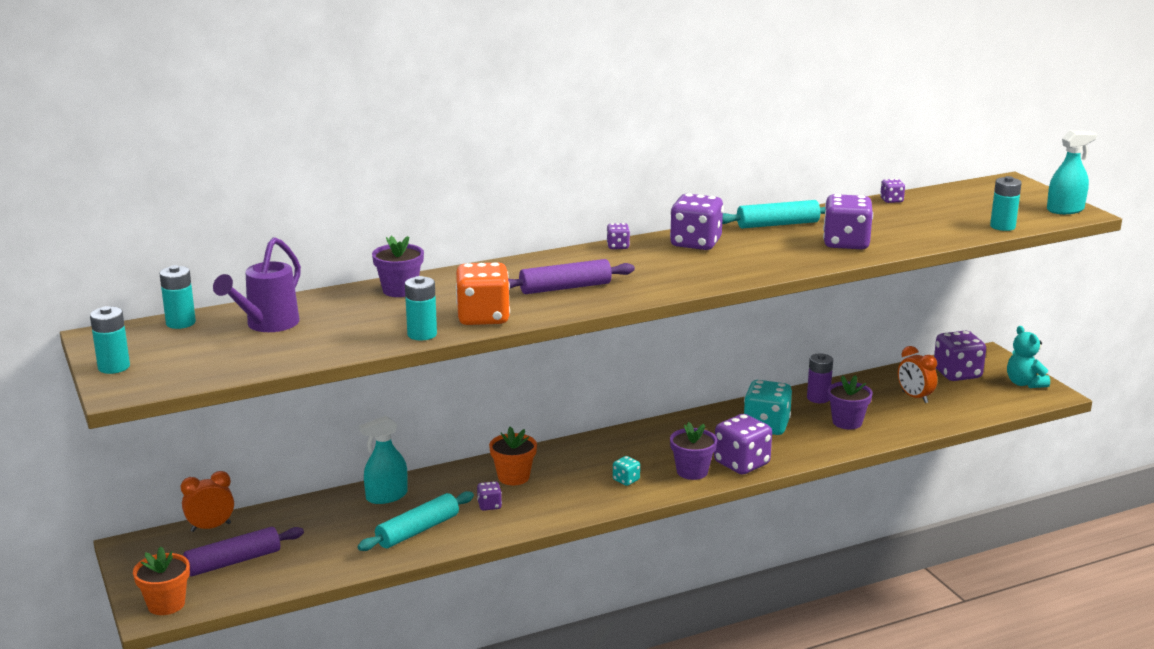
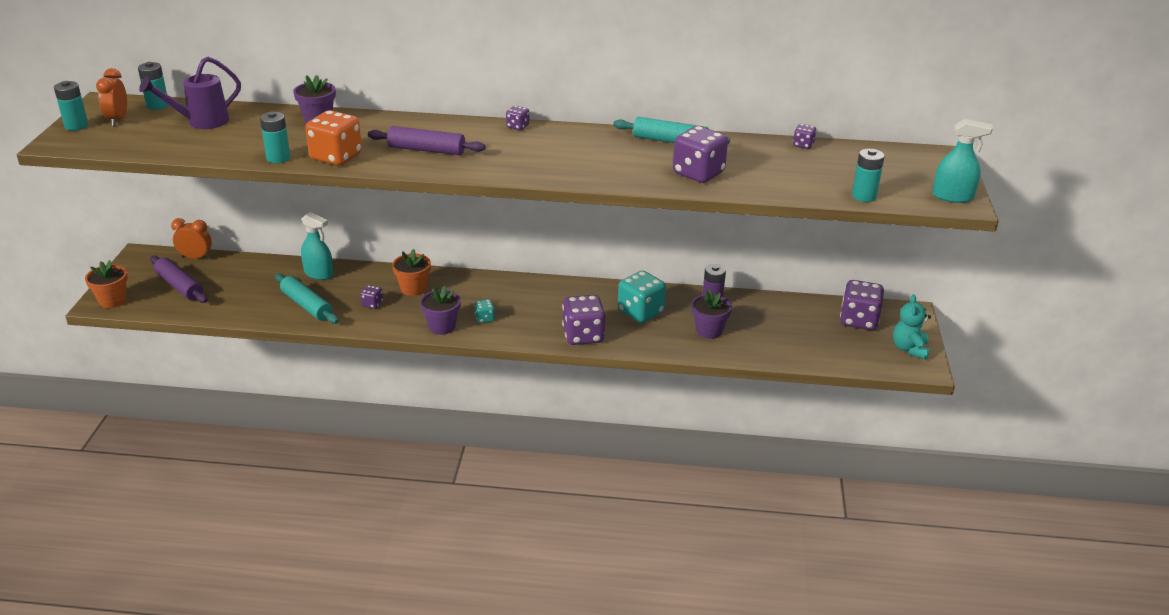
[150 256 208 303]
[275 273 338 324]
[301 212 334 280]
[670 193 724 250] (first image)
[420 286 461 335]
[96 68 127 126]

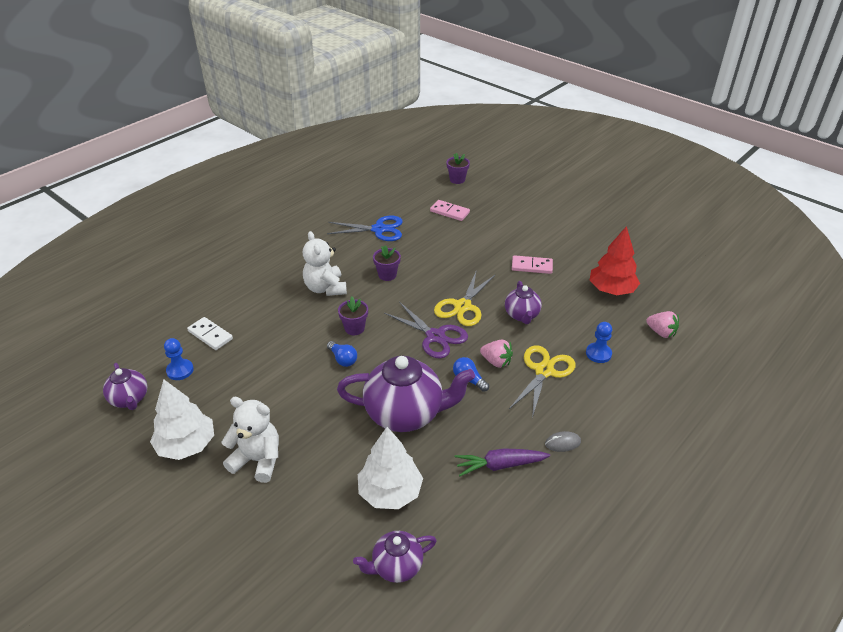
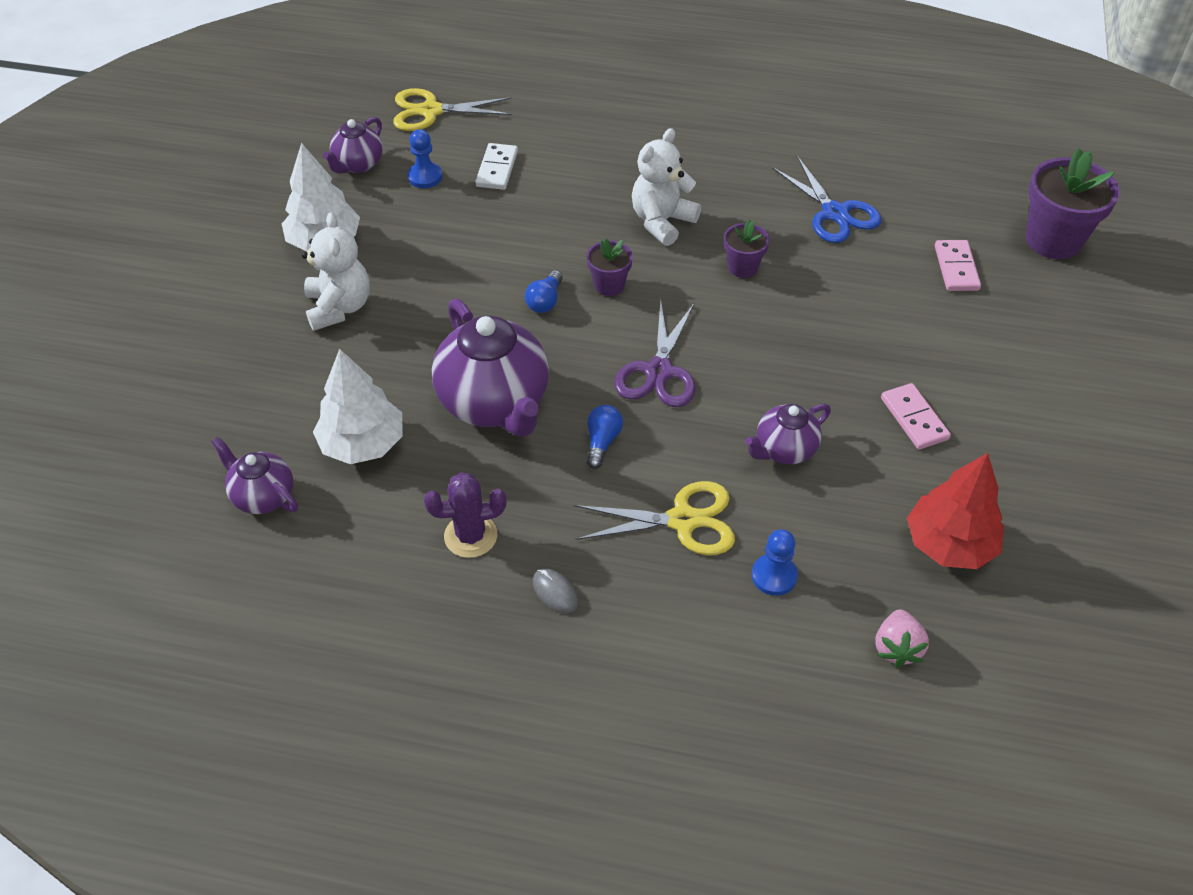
[393 88 512 131]
[1026 148 1120 259]
[424 472 506 558]
[480 340 513 368] (first image)

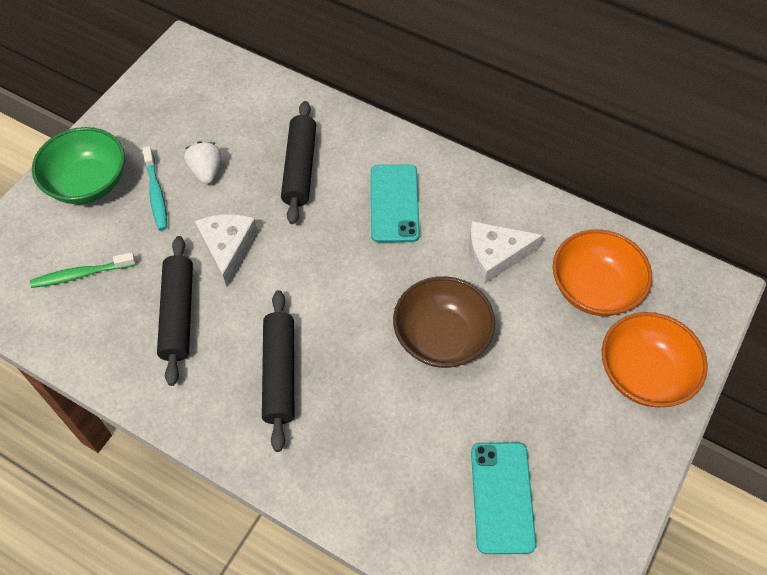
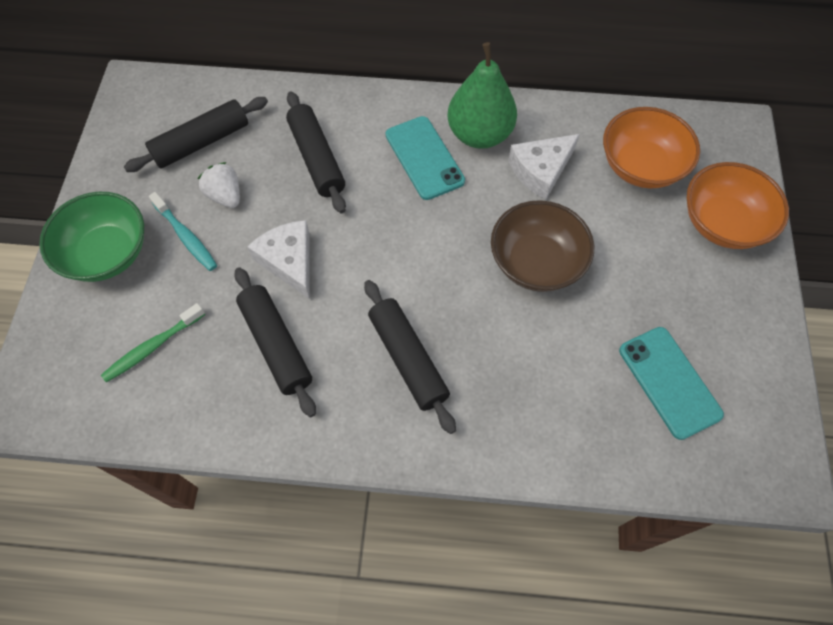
[124 97 268 172]
[448 42 517 149]

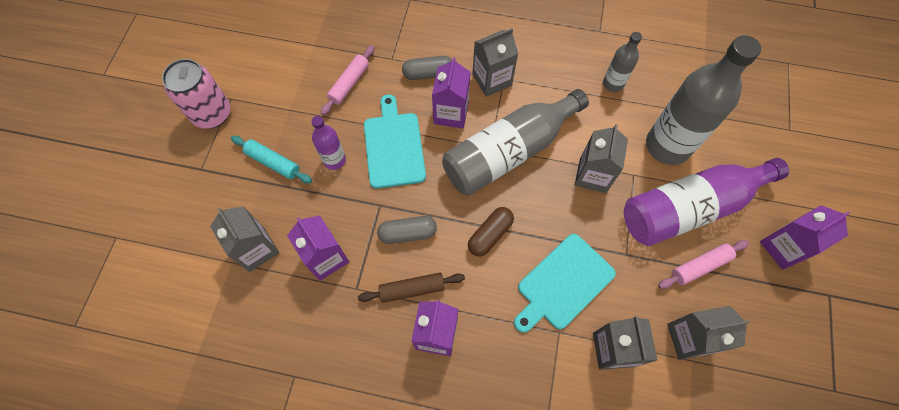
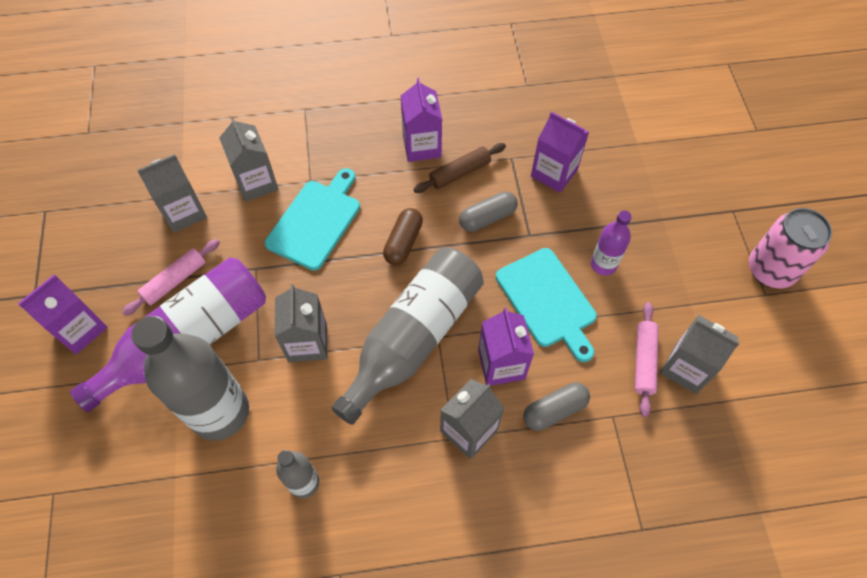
[660 315 740 394]
[231 136 312 183] (first image)

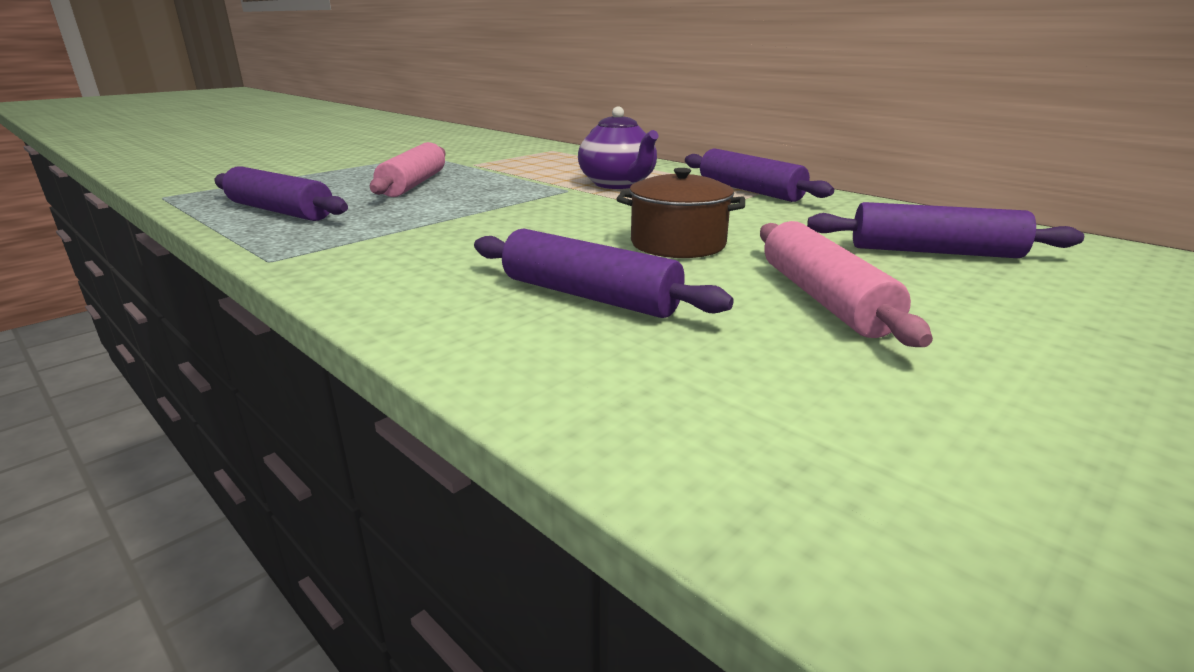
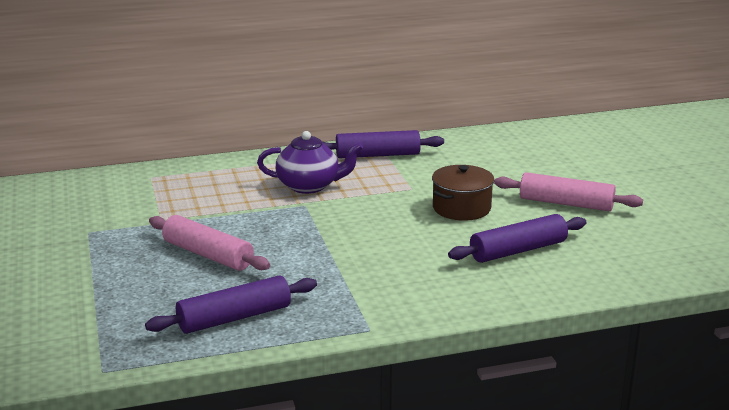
[807 202 1084 258] (first image)

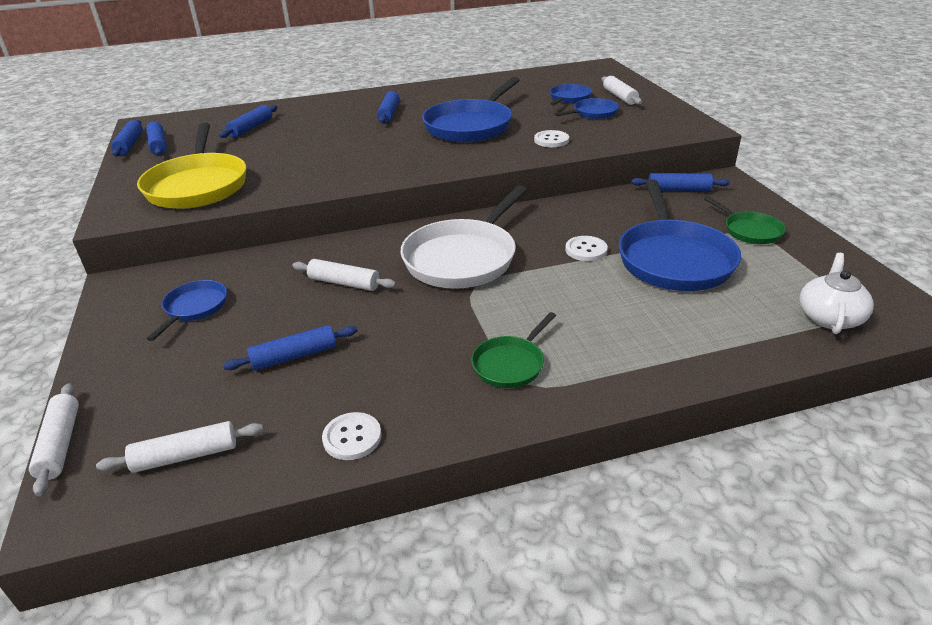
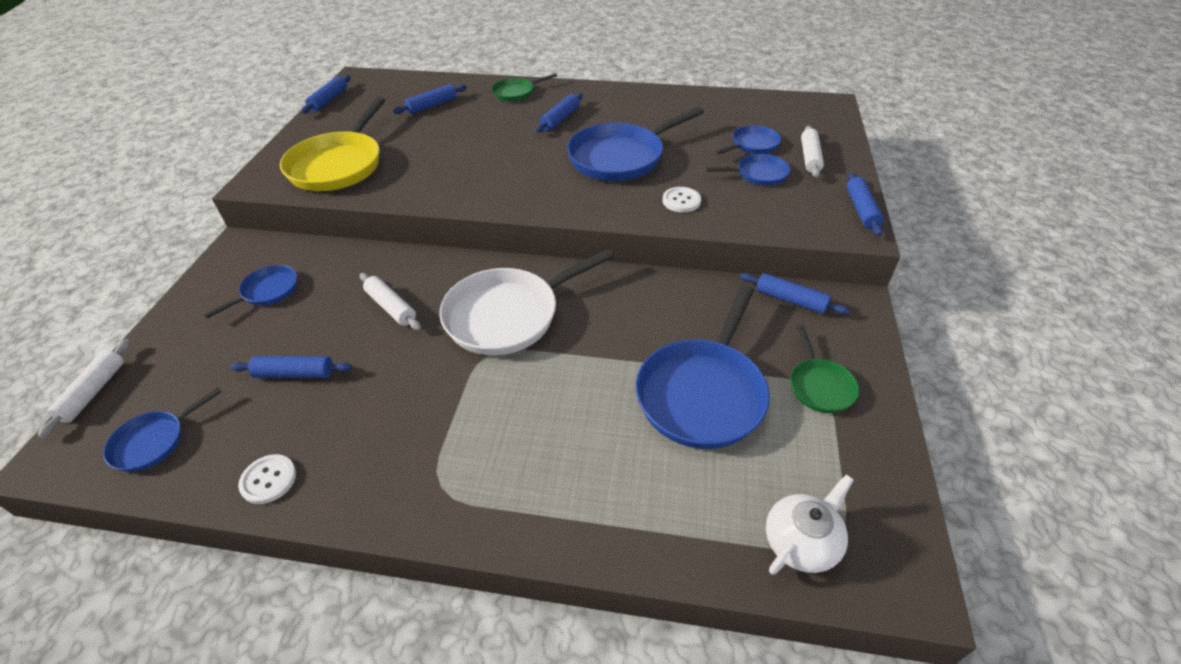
[103 387 222 472]
[847 172 884 236]
[492 73 557 102]
[565 236 608 261] (first image)

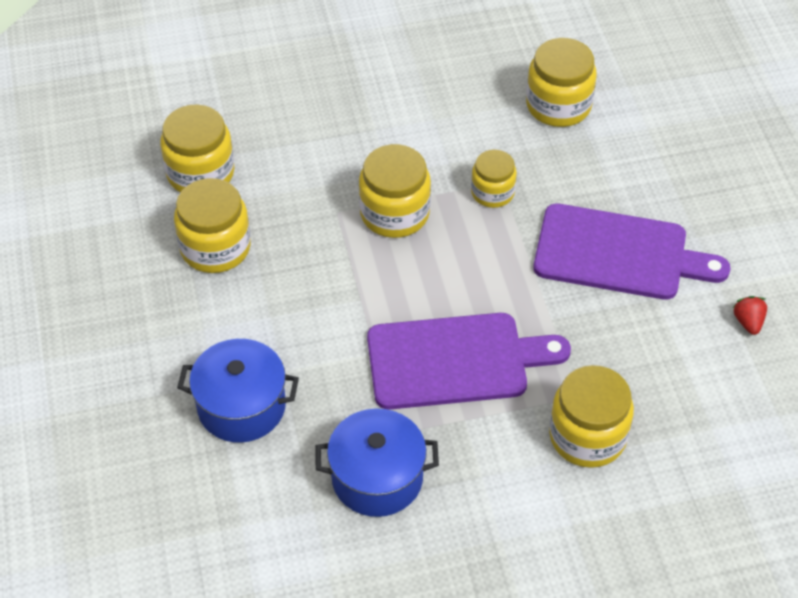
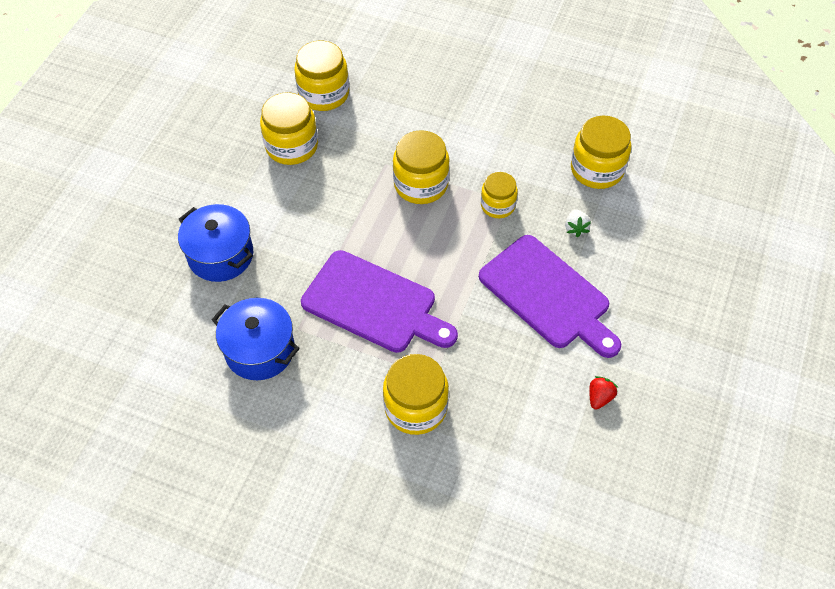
[565 209 591 237]

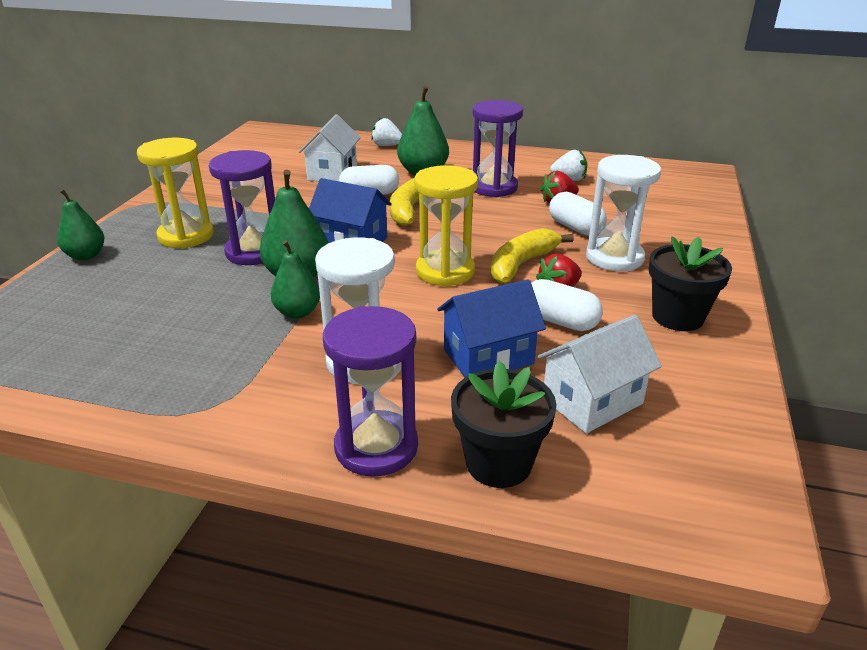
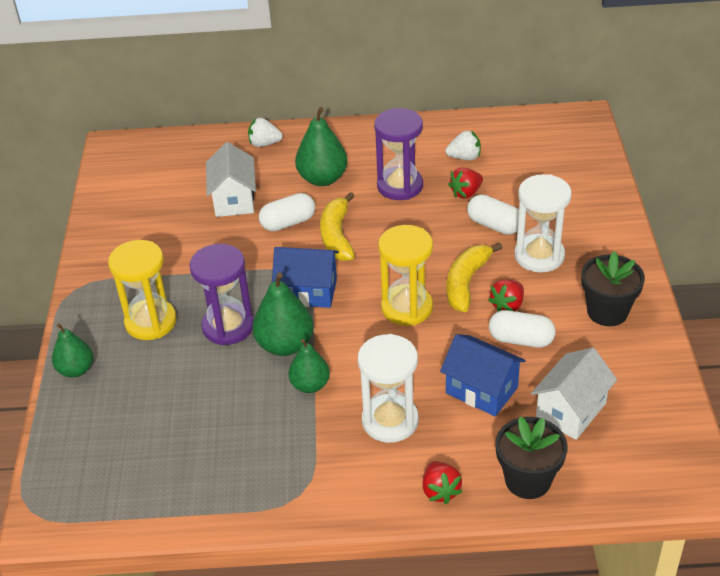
[422 461 462 504]
[440 334 526 417]

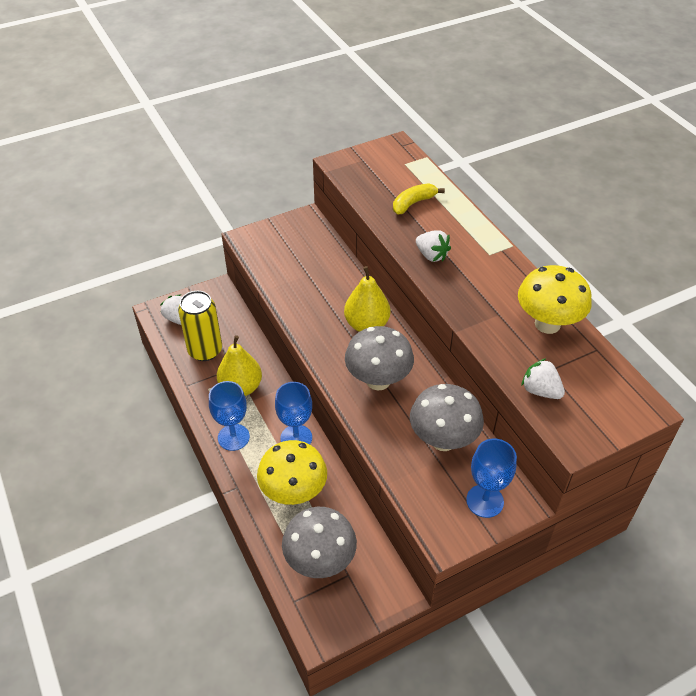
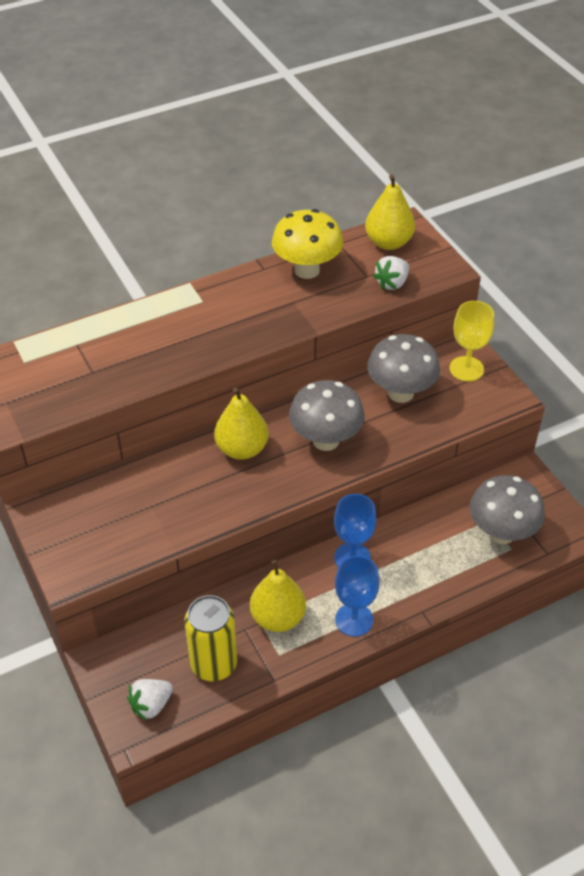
[257 440 327 505] (first image)
[393 183 445 214] (first image)
[416 230 451 262] (first image)
[449 301 494 381]
[365 174 415 250]

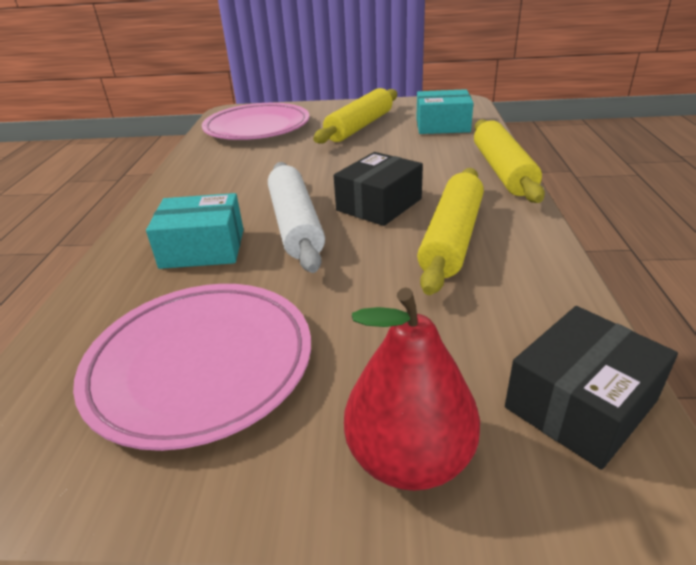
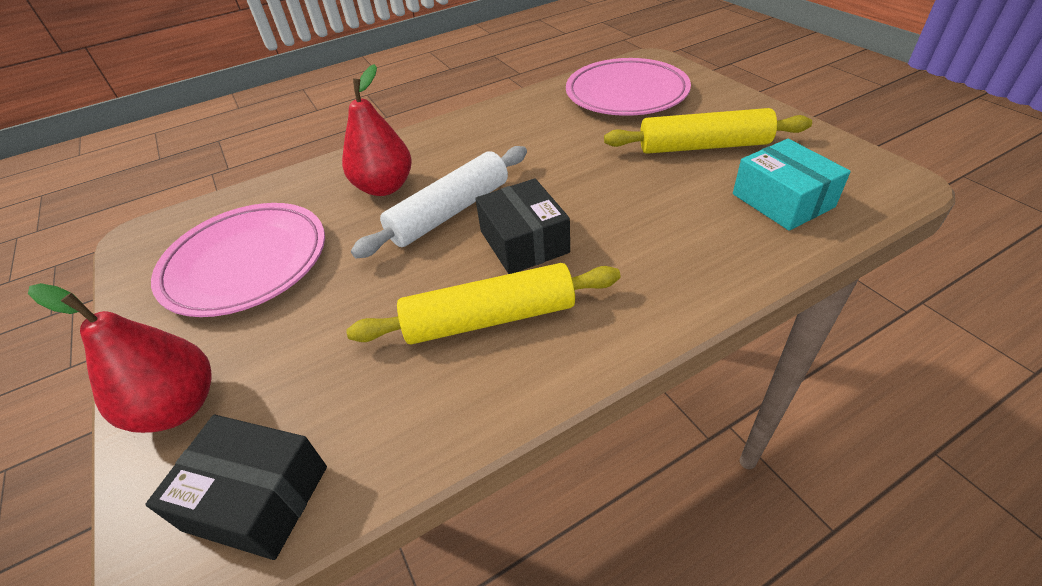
[342 64 412 196]
[475 178 570 274]
[474 119 545 203] (first image)

